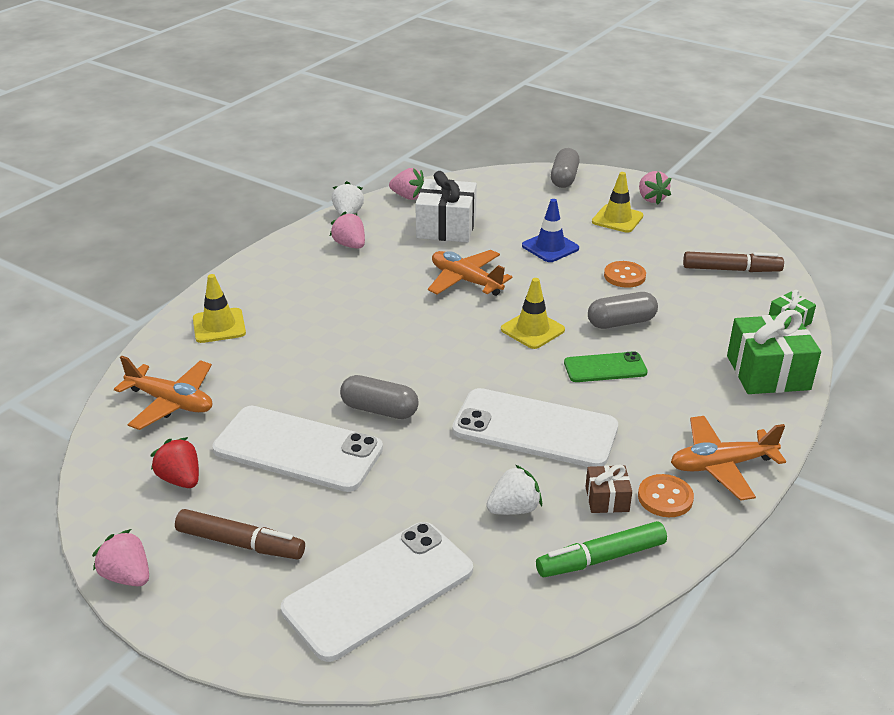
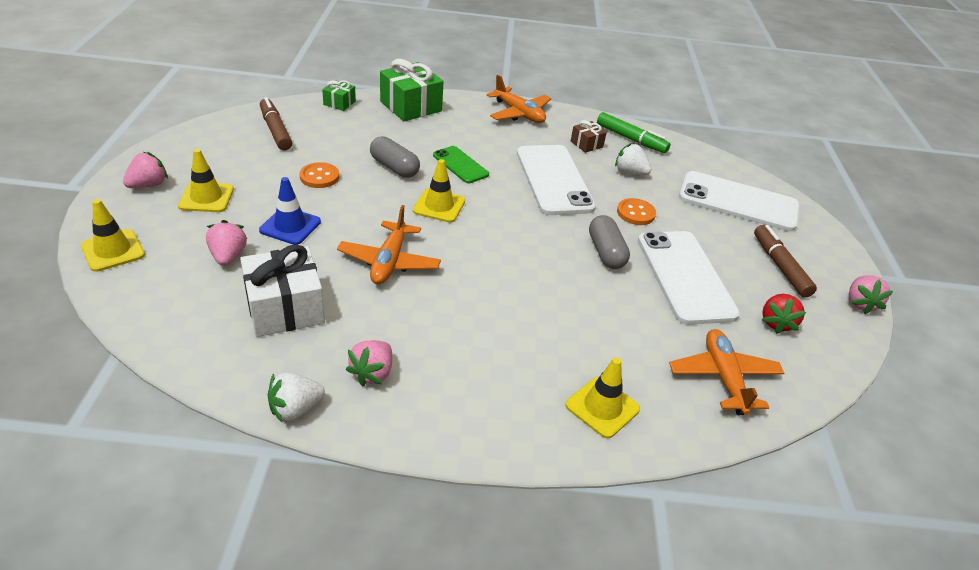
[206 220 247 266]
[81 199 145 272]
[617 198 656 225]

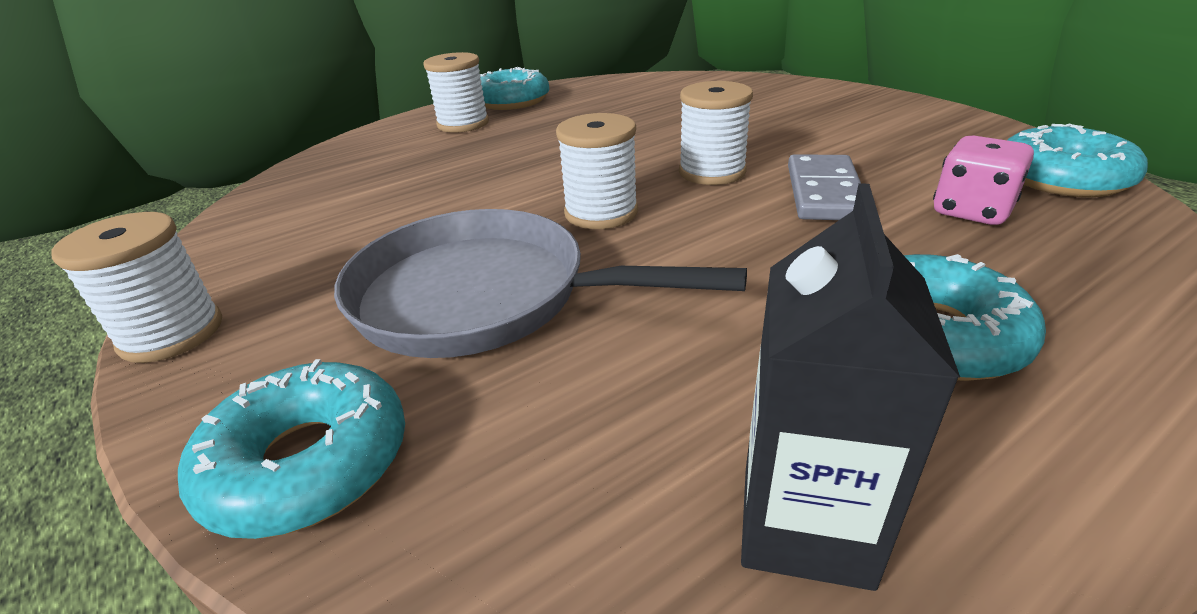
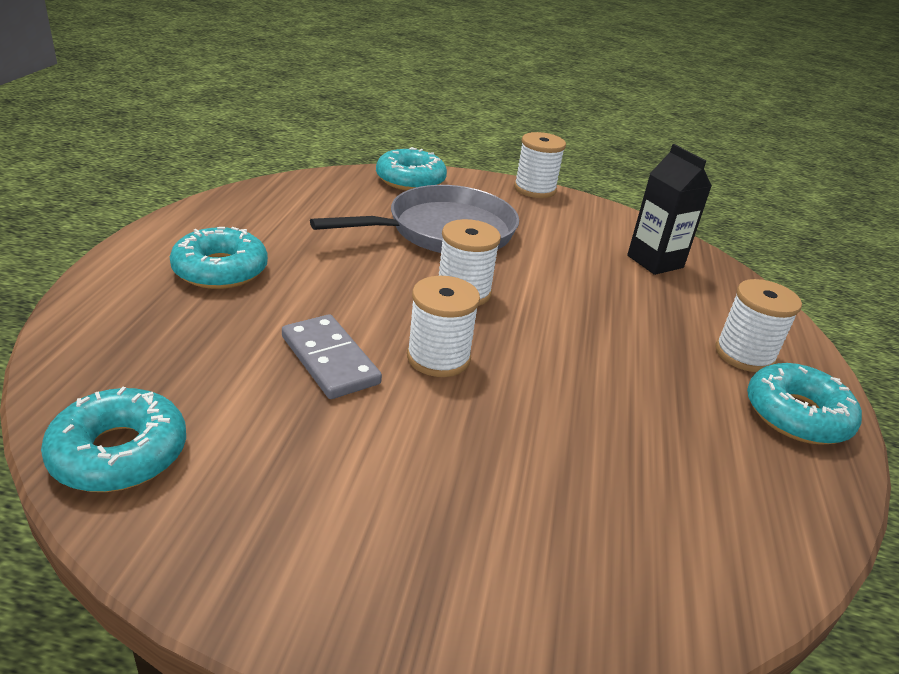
[627 144 712 275]
[933 135 1034 225] (first image)

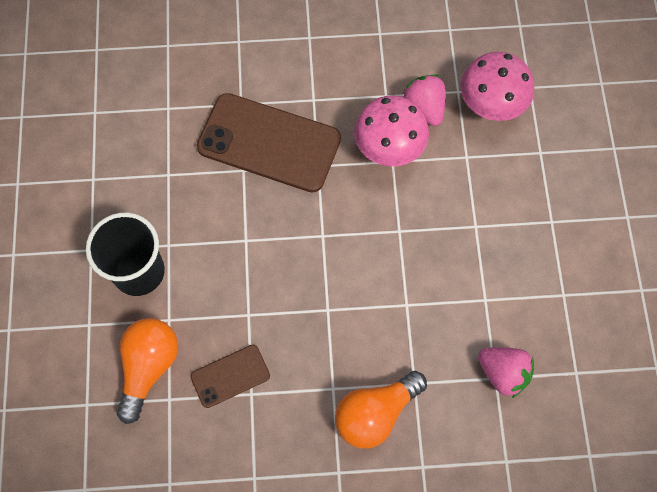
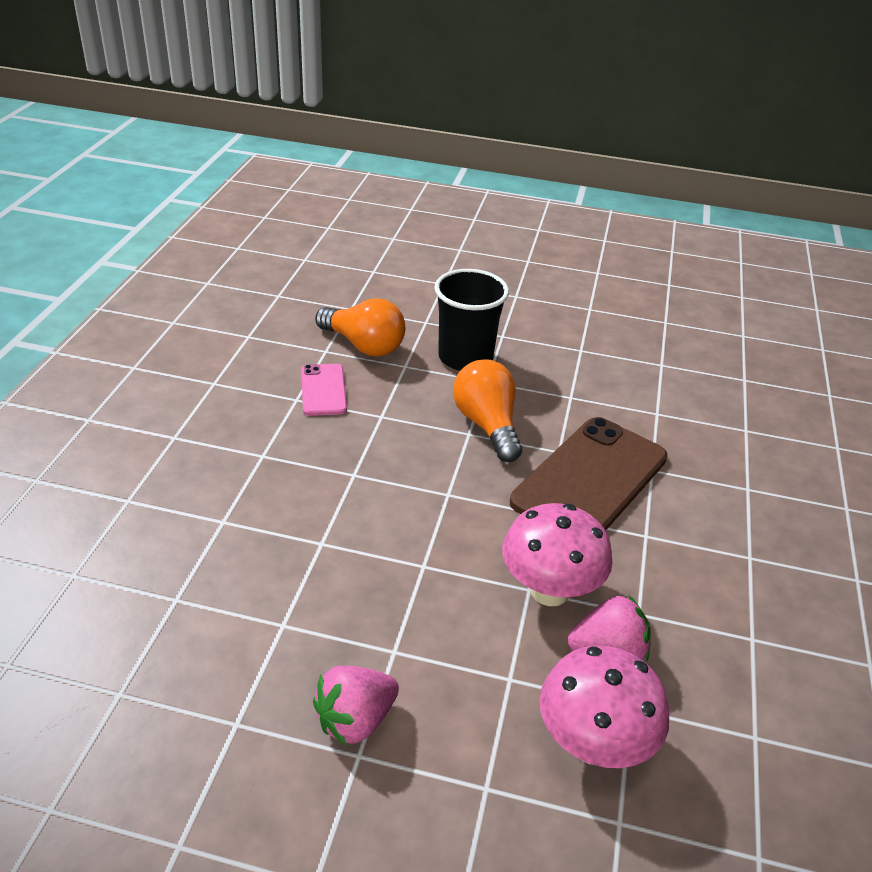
[301 364 347 416]
[453 359 522 462]
[313 666 399 746]

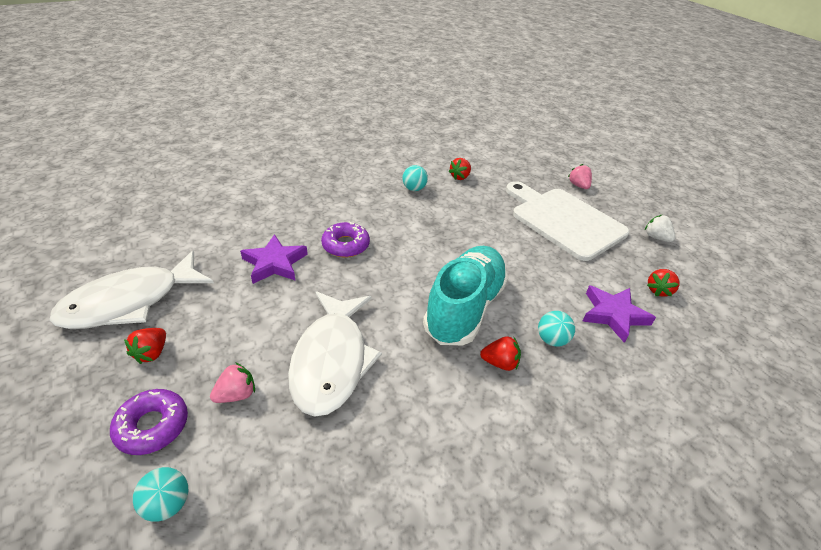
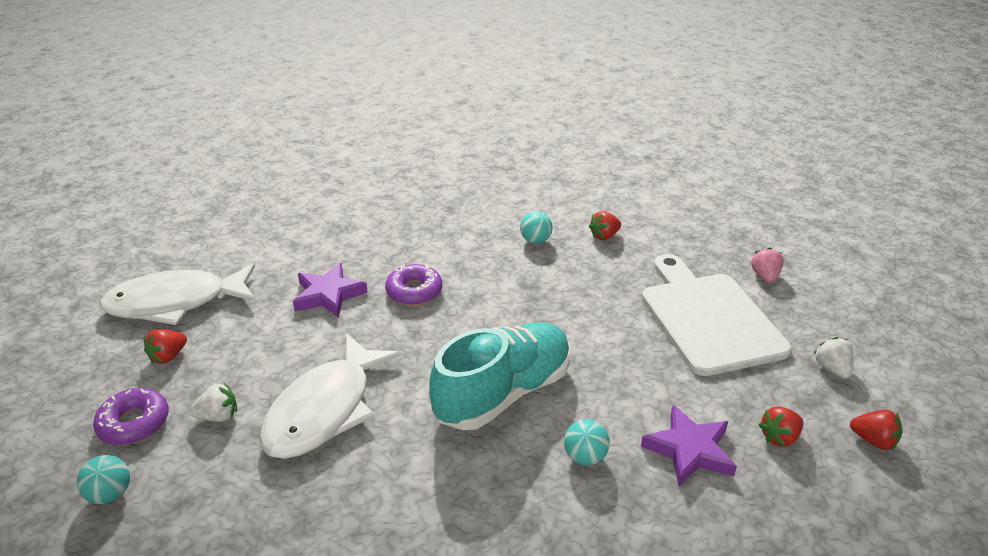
[190 382 237 422]
[850 410 903 450]

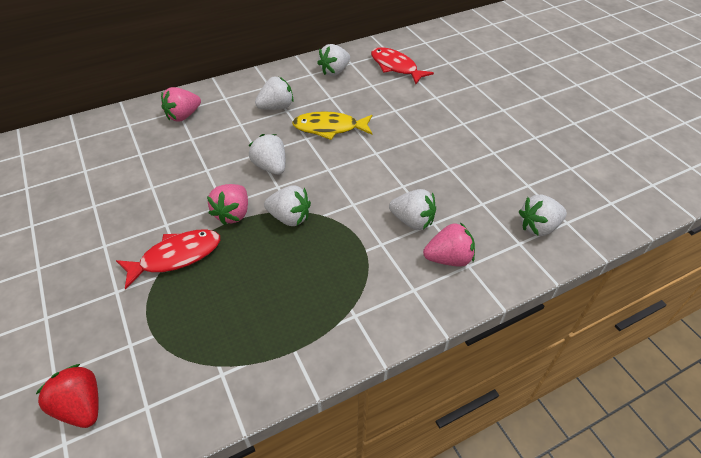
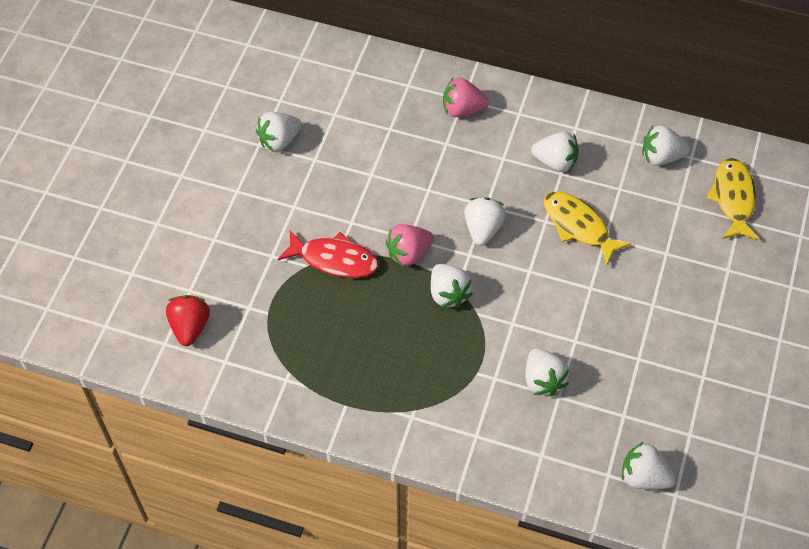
[706 158 759 240]
[423 222 475 267] (first image)
[256 112 302 152]

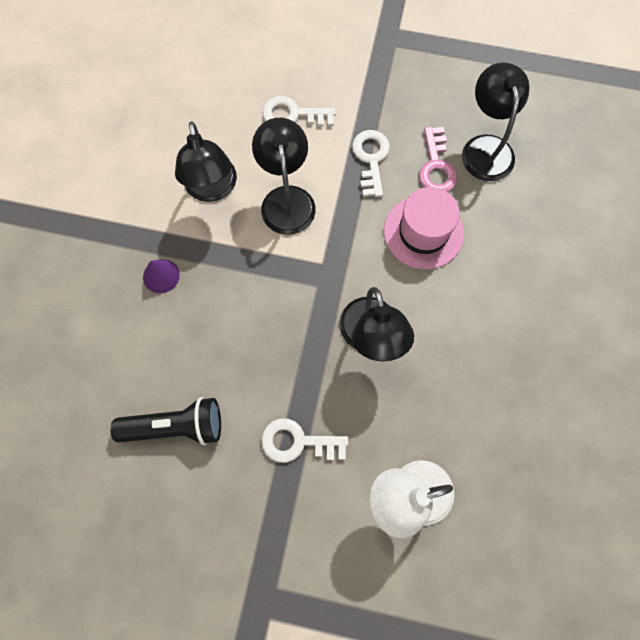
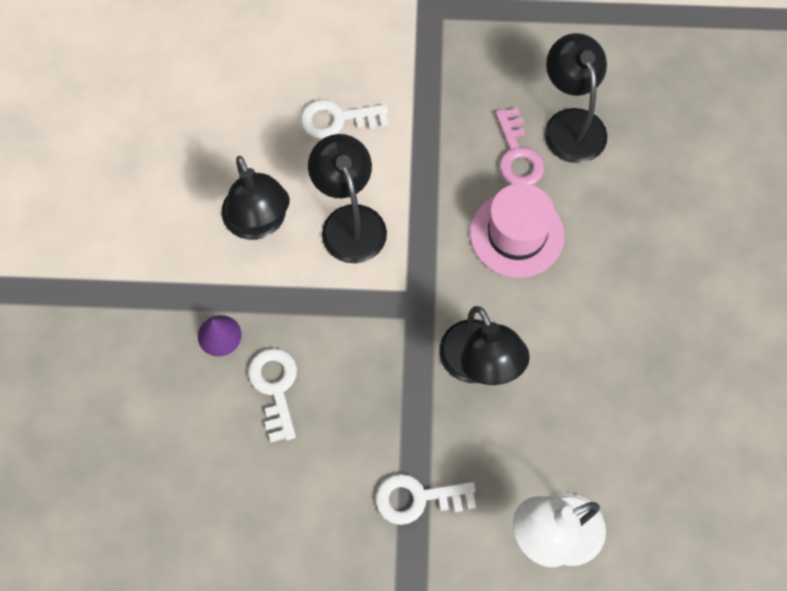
[110 397 221 445] (first image)
[248 348 297 442]

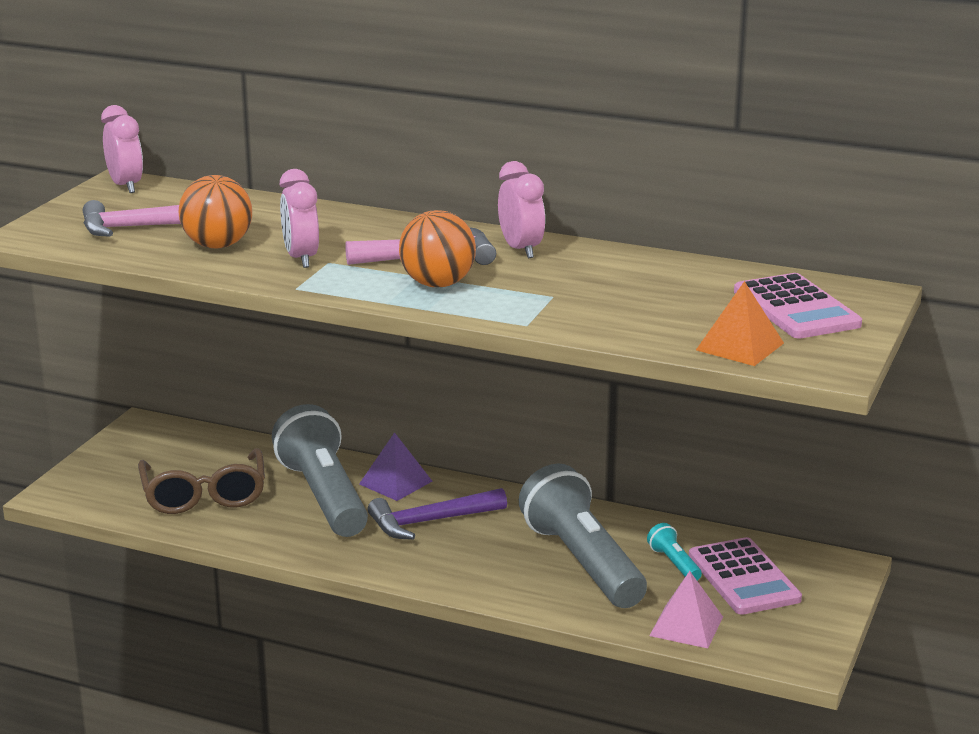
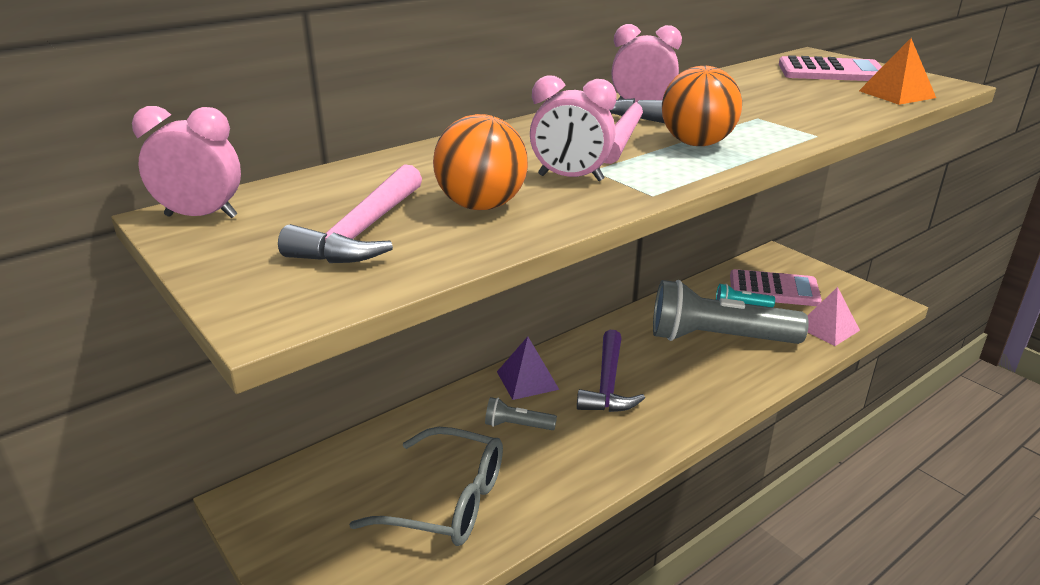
[349 427 503 546]
[485 397 557 430]

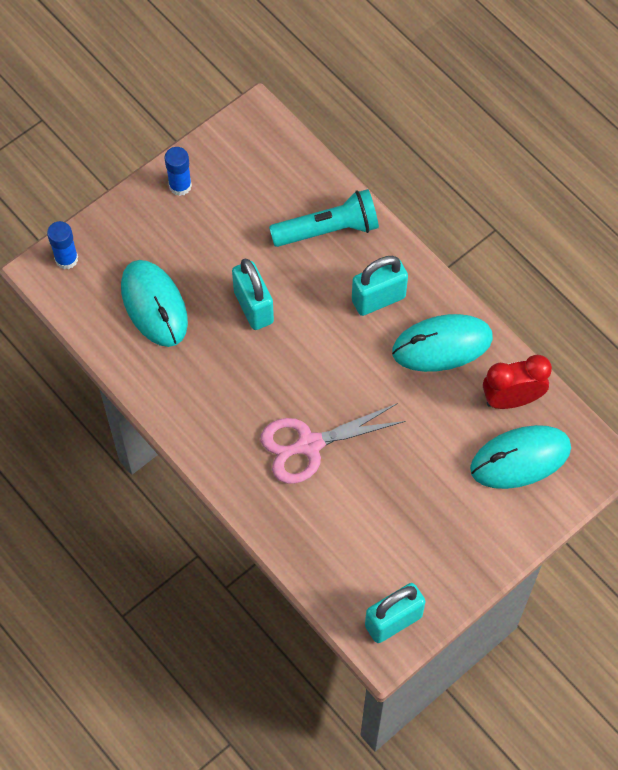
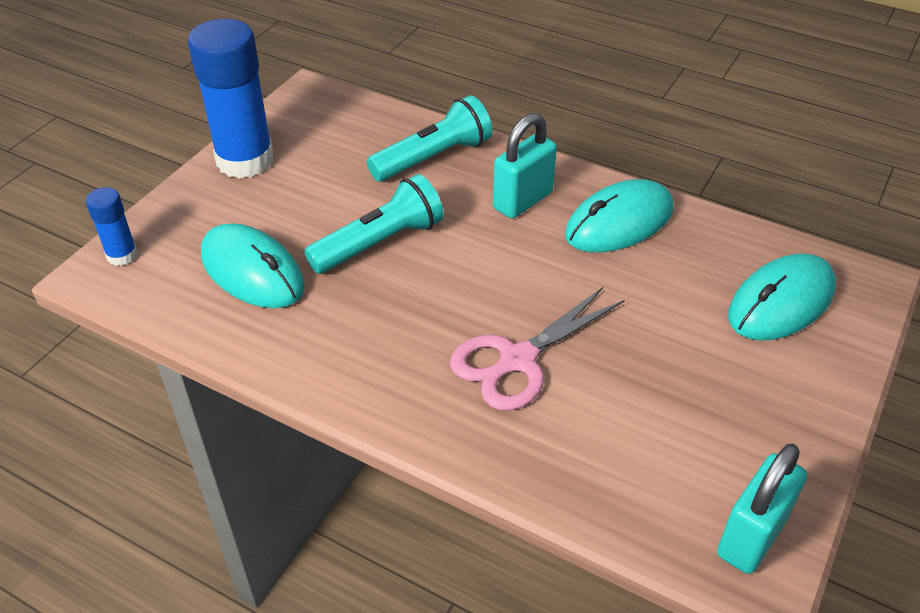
[188 19 274 179]
[304 174 444 274]
[483 355 552 409] (first image)

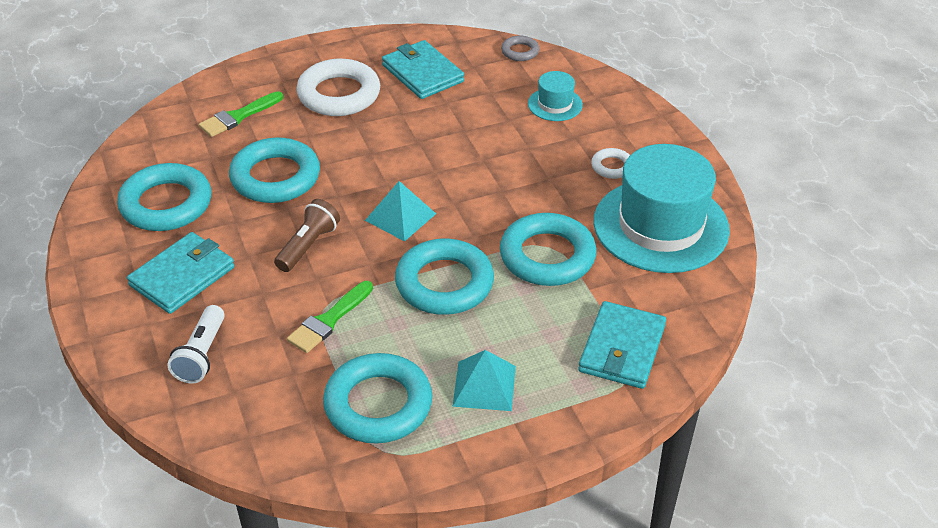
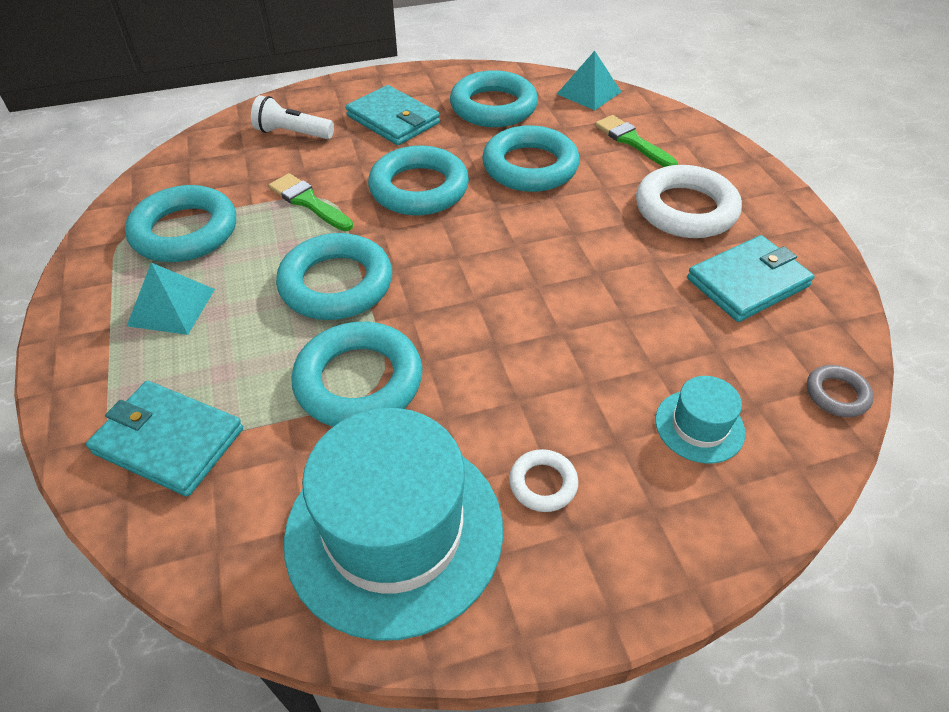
[368 145 469 216]
[557 51 621 110]

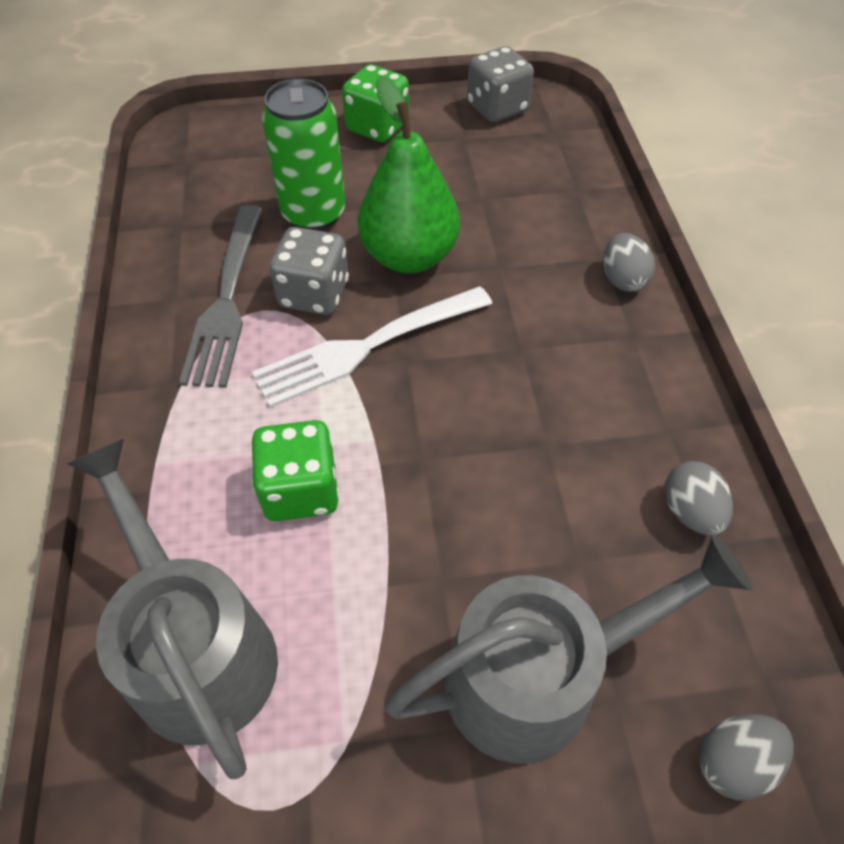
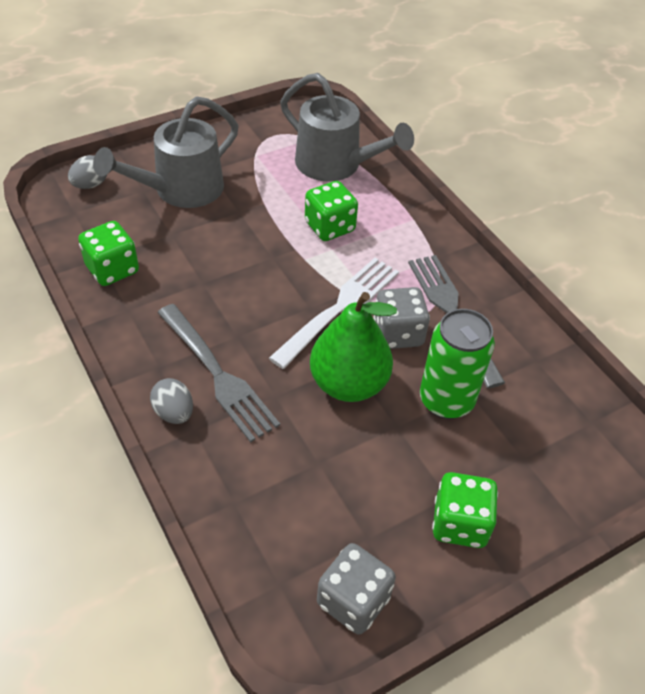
[78 221 139 286]
[157 304 280 442]

